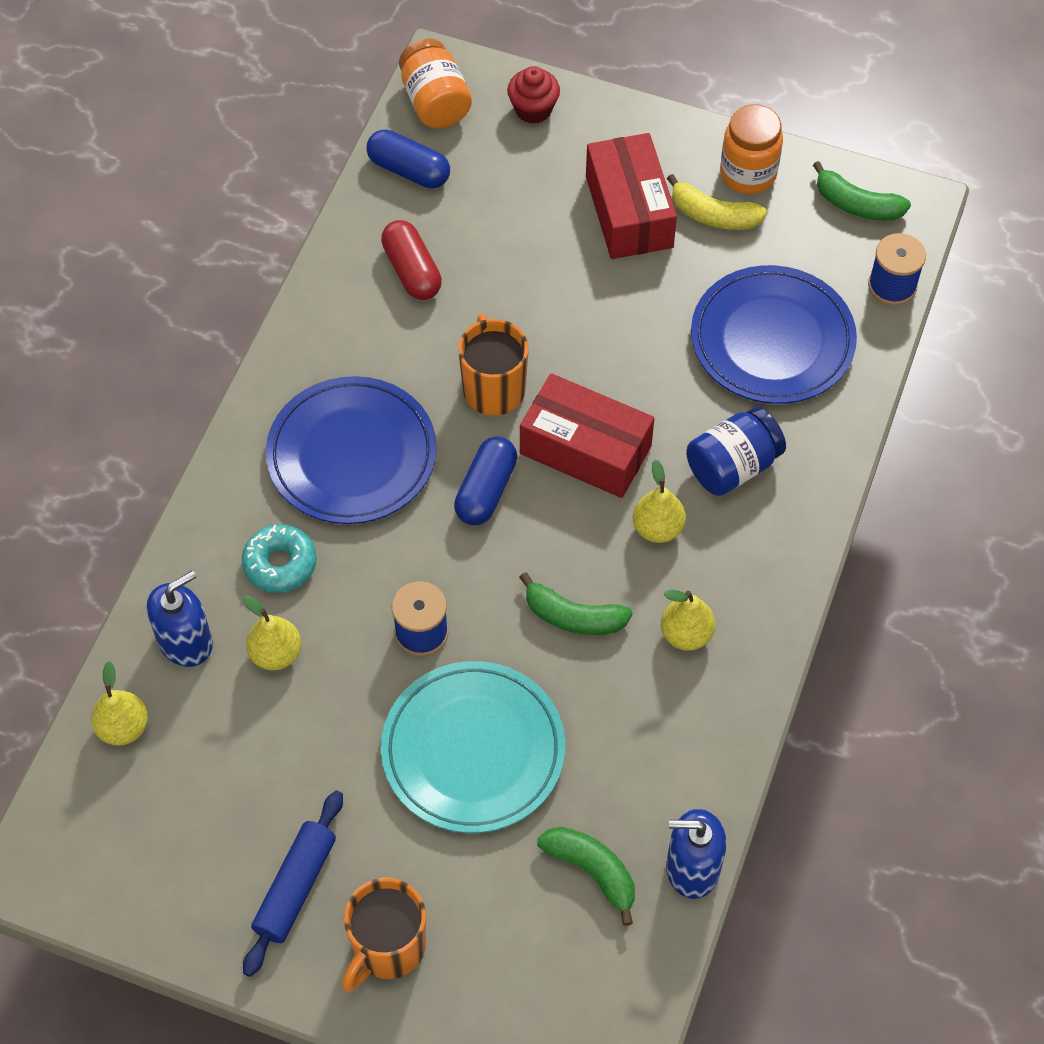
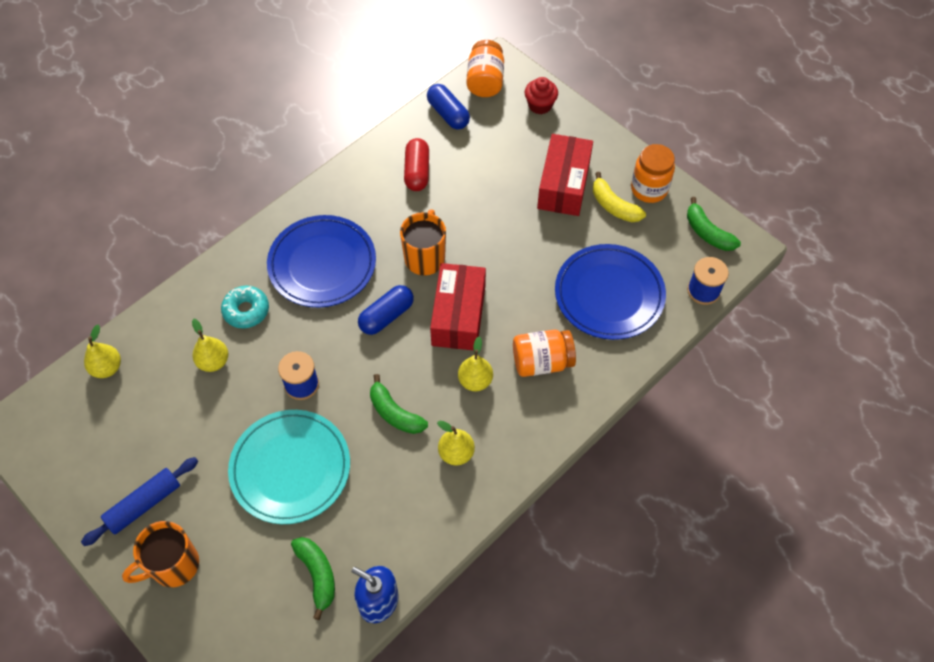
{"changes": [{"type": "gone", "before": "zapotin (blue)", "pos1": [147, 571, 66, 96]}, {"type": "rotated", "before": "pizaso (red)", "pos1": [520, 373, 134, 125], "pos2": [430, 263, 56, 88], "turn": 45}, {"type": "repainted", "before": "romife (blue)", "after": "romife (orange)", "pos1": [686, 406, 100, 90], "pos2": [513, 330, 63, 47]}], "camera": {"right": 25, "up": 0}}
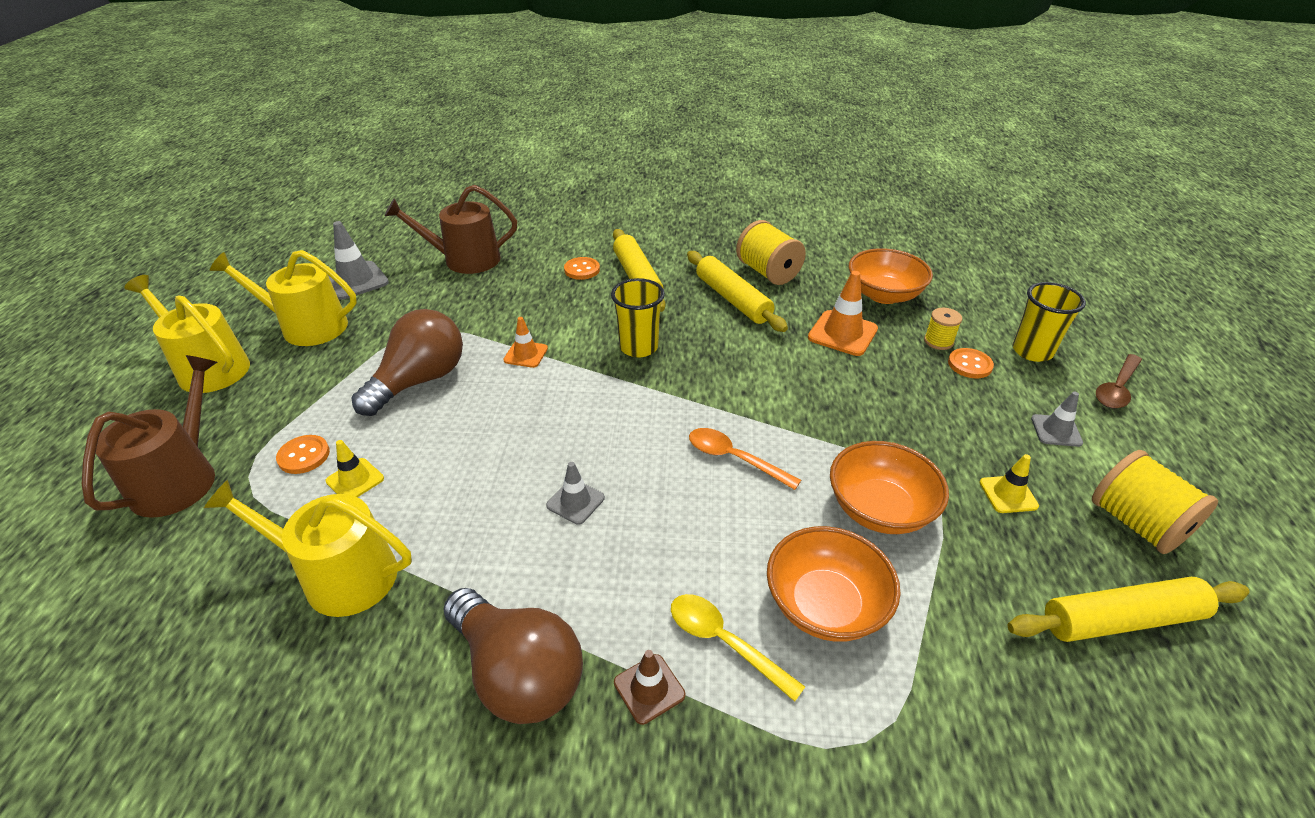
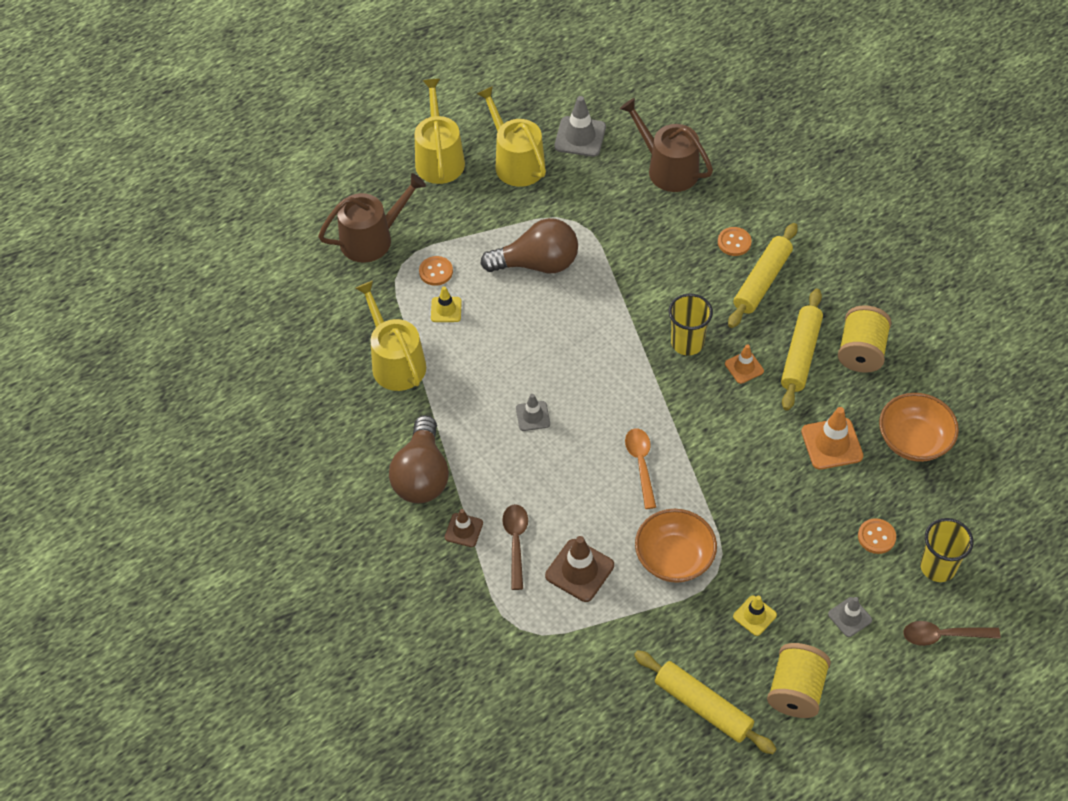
{"changes": [{"type": "shifted", "before": "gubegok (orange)", "pos1": [503, 317, 45, 51], "pos2": [725, 344, 39, 40]}, {"type": "repainted", "before": "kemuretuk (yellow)", "after": "kemuretuk (brown)", "pos1": [671, 594, 134, 108], "pos2": [502, 504, 26, 86]}, {"type": "swapped", "before": "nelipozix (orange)", "after": "gubegok (brown)", "pos1": [767, 526, 133, 116], "pos2": [545, 536, 69, 66]}, {"type": "gone", "before": "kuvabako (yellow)", "pos1": [924, 308, 38, 42]}], "camera": {"right": 50, "up": 15}}
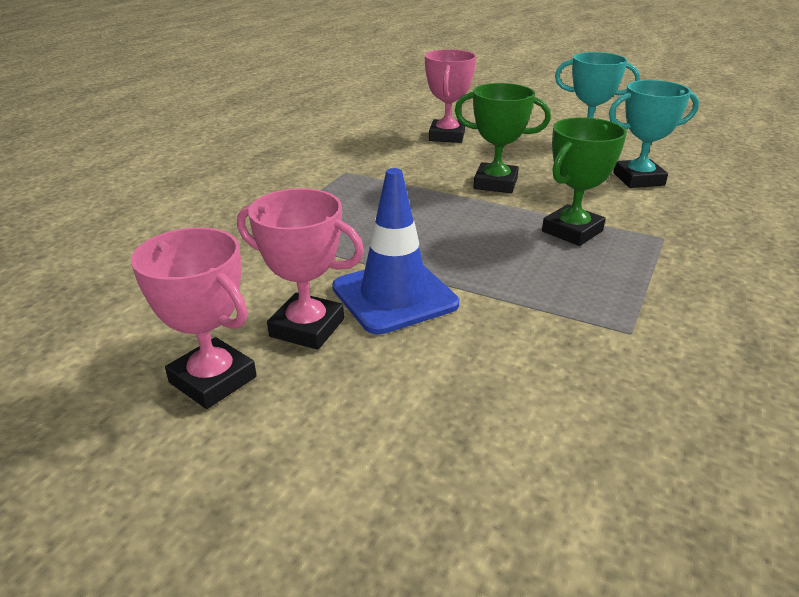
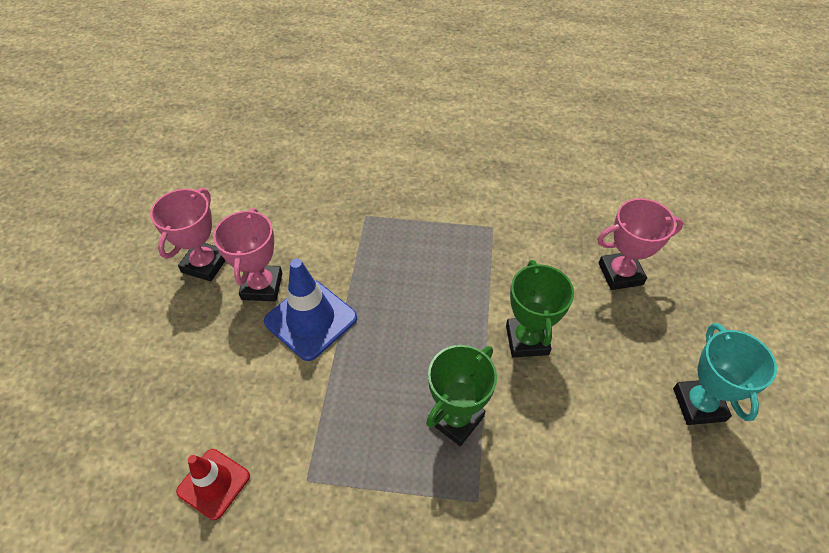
{"changes": [{"type": "rotated", "before": "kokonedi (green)", "pos1": [542, 117, 85, 129], "pos2": [426, 345, 71, 101], "turn": -75}, {"type": "gone", "before": "kokonedi (turquoise)", "pos1": [609, 80, 90, 108]}, {"type": "new", "after": "gubegok (red)", "pos2": [176, 449, 74, 71]}], "camera": {"right": 70, "up": 20}}
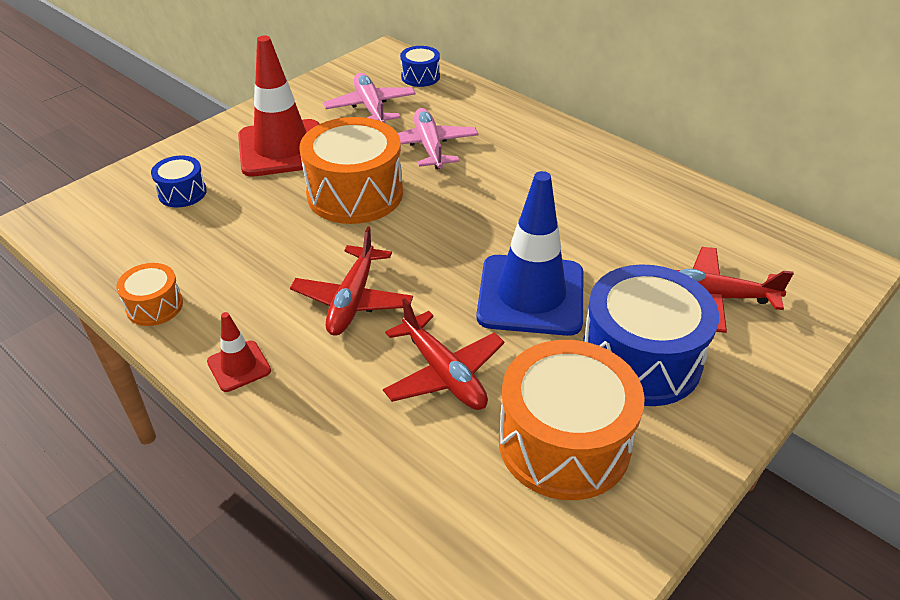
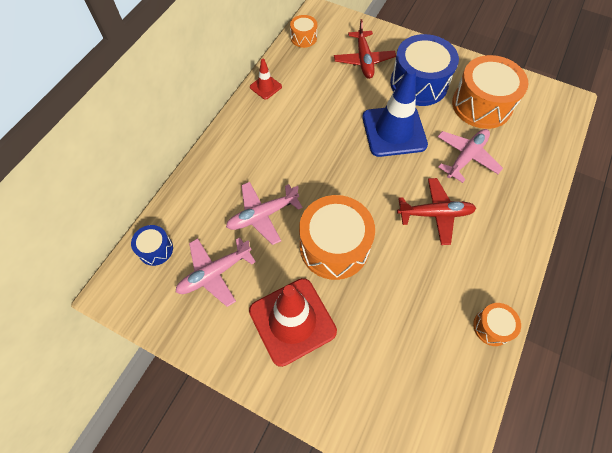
{"changes": [{"type": "gone", "before": "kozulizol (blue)", "pos1": [151, 156, 56, 51]}, {"type": "shifted", "before": "gubegok (red)", "pos1": [207, 312, 64, 80], "pos2": [250, 59, 32, 41]}, {"type": "repainted", "before": "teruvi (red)", "after": "teruvi (pink)", "pos1": [383, 298, 121, 112], "pos2": [438, 129, 65, 54]}, {"type": "new", "after": "kozulizol (orange)", "pos2": [290, 15, 27, 33]}], "camera": {"right": -105, "up": 20}}
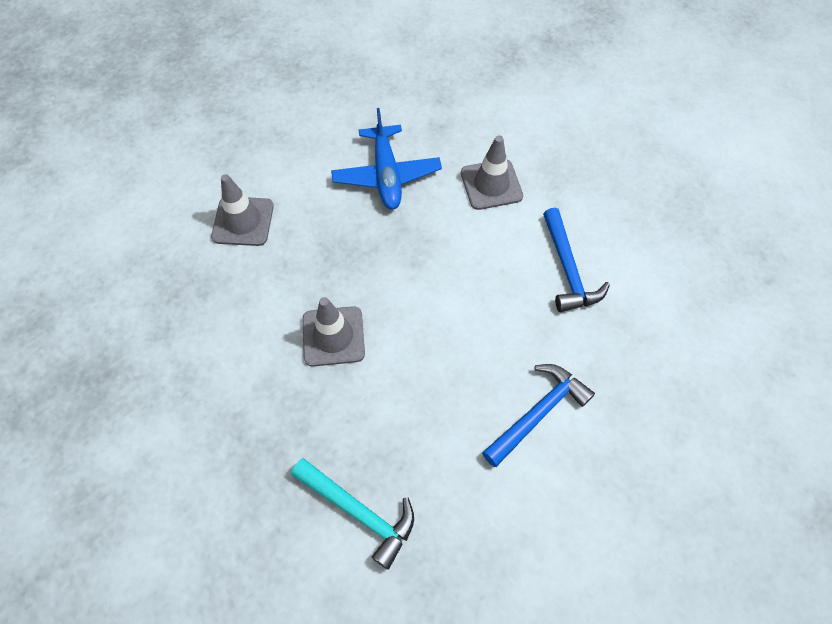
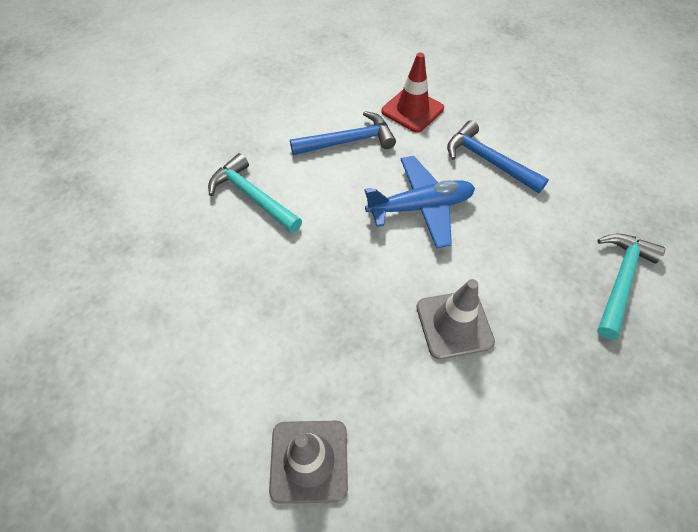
{"changes": [{"type": "shifted", "before": "teruvi (blue)", "pos1": [331, 108, 111, 102], "pos2": [364, 156, 111, 92]}, {"type": "swapped", "before": "gubegok (grey)", "after": "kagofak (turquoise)", "pos1": [461, 135, 62, 75], "pos2": [208, 153, 94, 80]}, {"type": "new", "after": "gubegok (red)", "pos2": [381, 53, 63, 80]}], "camera": {"right": -95, "up": -5}}
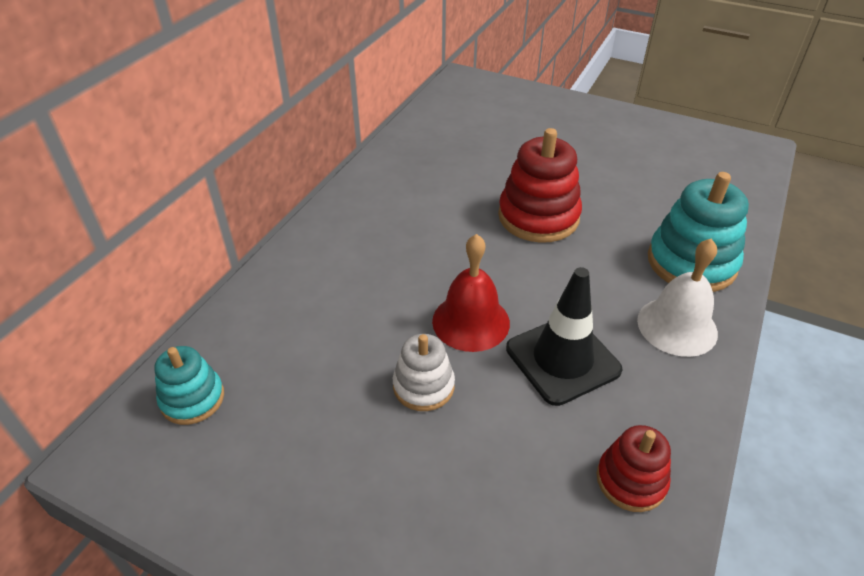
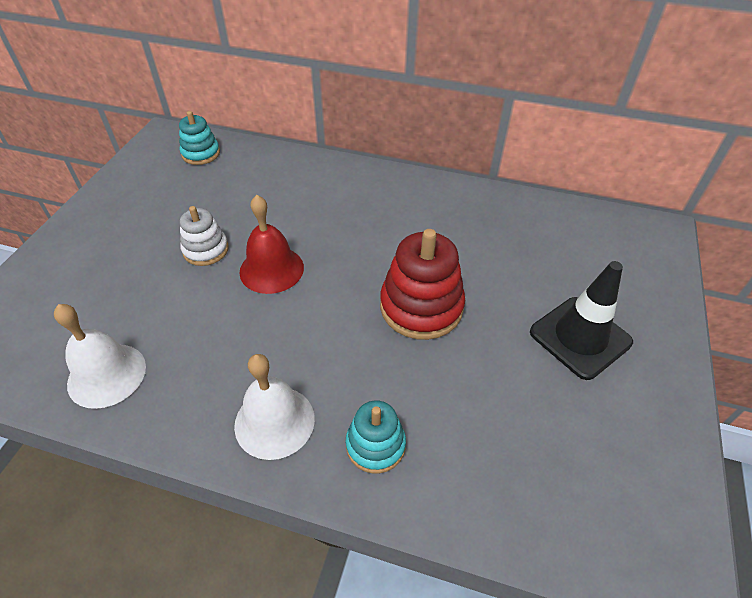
{"changes": [{"type": "shifted", "before": "gubegok (black)", "pos1": [506, 267, 116, 139], "pos2": [530, 261, 103, 119]}, {"type": "swapped", "before": "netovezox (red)", "after": "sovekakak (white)", "pos1": [597, 425, 74, 87], "pos2": [54, 304, 92, 105]}, {"type": "scaled", "before": "netovezox (turquoise)", "pos1": [648, 172, 101, 120], "pos2": [346, 400, 60, 73], "scale": 0.59}], "camera": {"right": 80, "up": 5}}
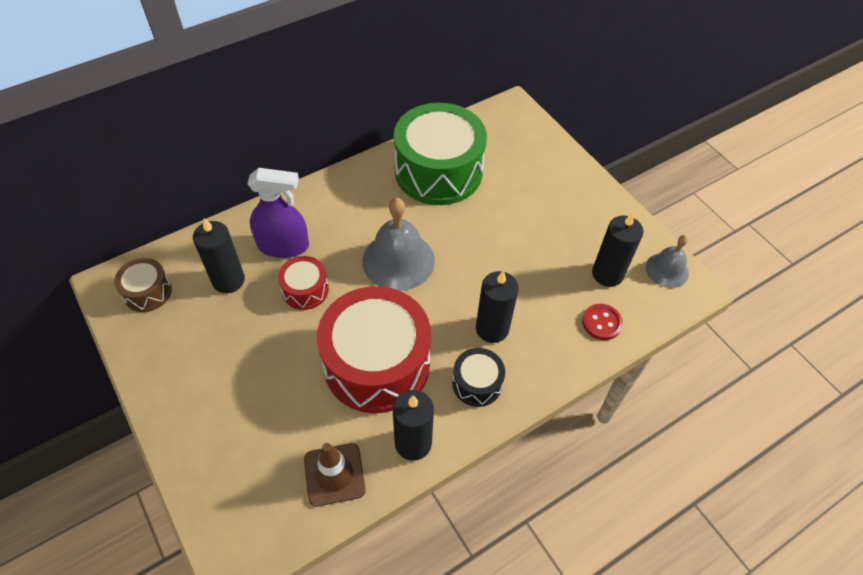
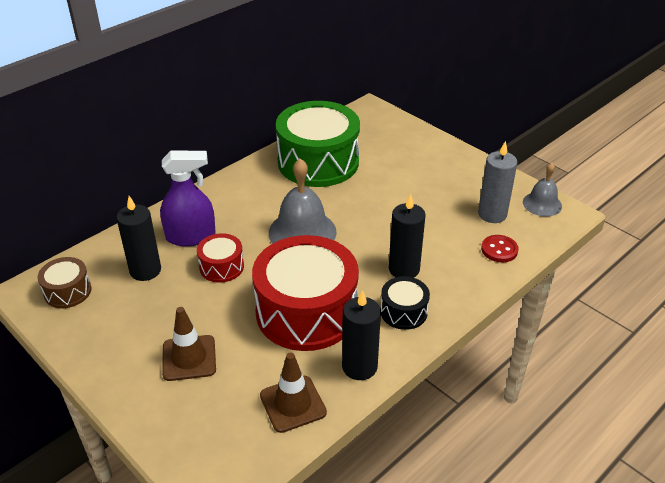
{"changes": [{"type": "repainted", "before": "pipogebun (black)", "after": "pipogebun (grey)", "pos1": [592, 213, 51, 74], "pos2": [478, 141, 40, 82]}, {"type": "new", "after": "gubegok (brown)", "pos2": [162, 307, 54, 74]}], "camera": {"right": -10, "up": -15}}
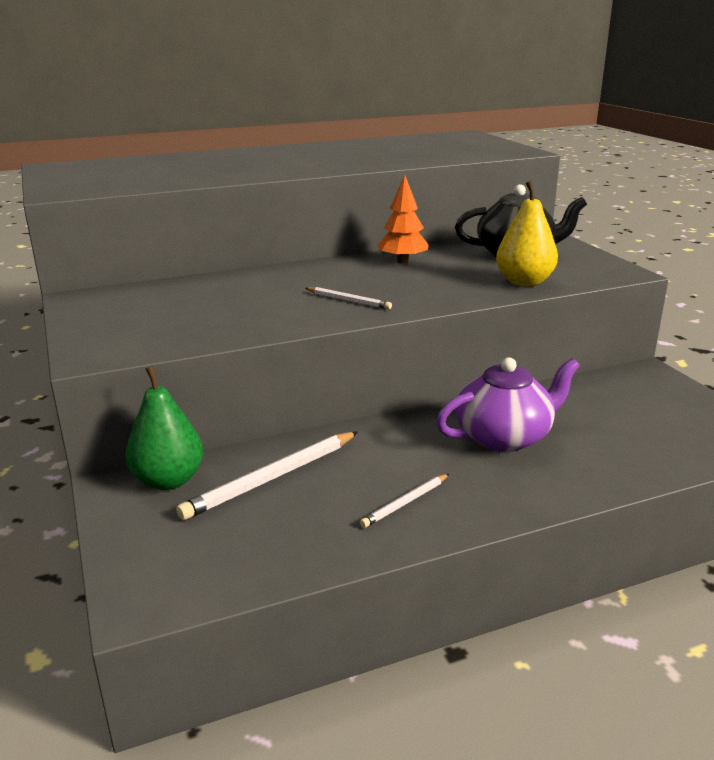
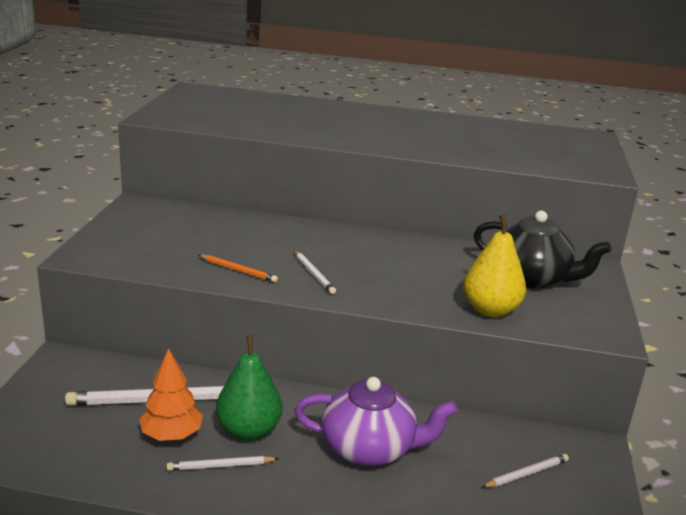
{"changes": [{"type": "shifted", "before": "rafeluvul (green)", "pos1": [125, 366, 78, 124], "pos2": [216, 335, 66, 106]}, {"type": "shifted", "before": "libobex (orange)", "pos1": [377, 175, 52, 89], "pos2": [139, 348, 64, 93]}, {"type": "new", "after": "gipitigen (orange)", "pos2": [199, 255, 79, 27]}, {"type": "new", "after": "gipitigen (white)", "pos2": [482, 454, 87, 34]}], "camera": {"right": 30, "up": 0}}
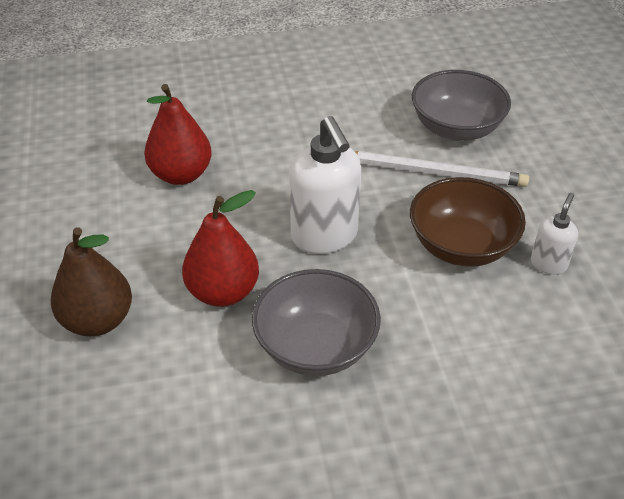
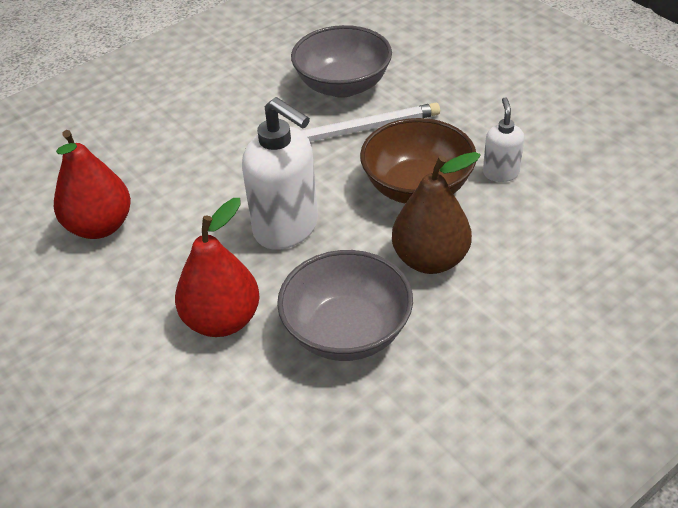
{"changes": [{"type": "shifted", "before": "rafeluvul (brown)", "pos1": [51, 227, 81, 109], "pos2": [392, 152, 88, 122]}], "camera": {"right": -25, "up": 0}}
